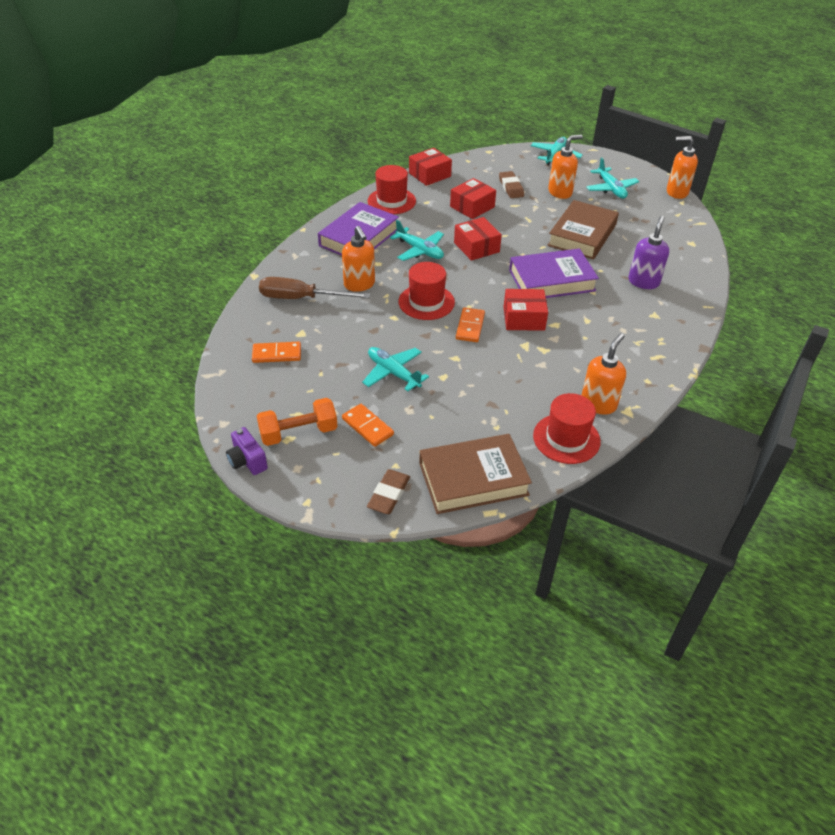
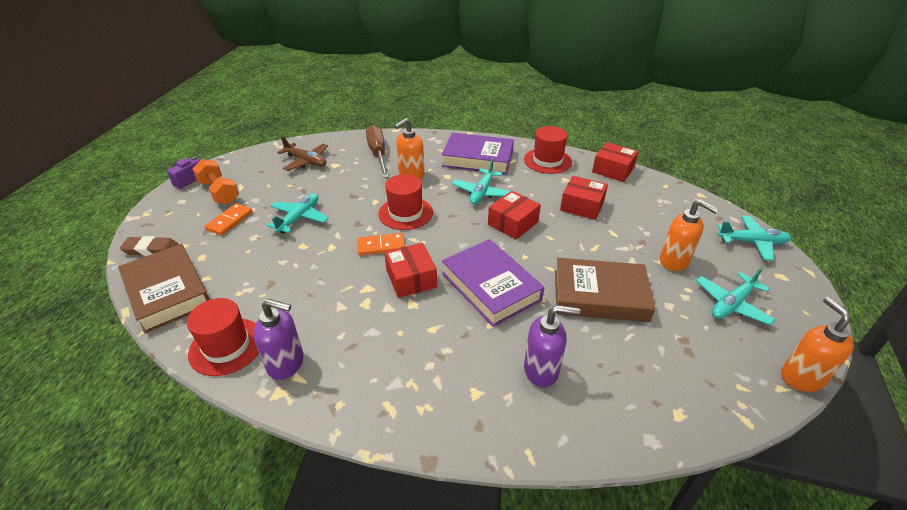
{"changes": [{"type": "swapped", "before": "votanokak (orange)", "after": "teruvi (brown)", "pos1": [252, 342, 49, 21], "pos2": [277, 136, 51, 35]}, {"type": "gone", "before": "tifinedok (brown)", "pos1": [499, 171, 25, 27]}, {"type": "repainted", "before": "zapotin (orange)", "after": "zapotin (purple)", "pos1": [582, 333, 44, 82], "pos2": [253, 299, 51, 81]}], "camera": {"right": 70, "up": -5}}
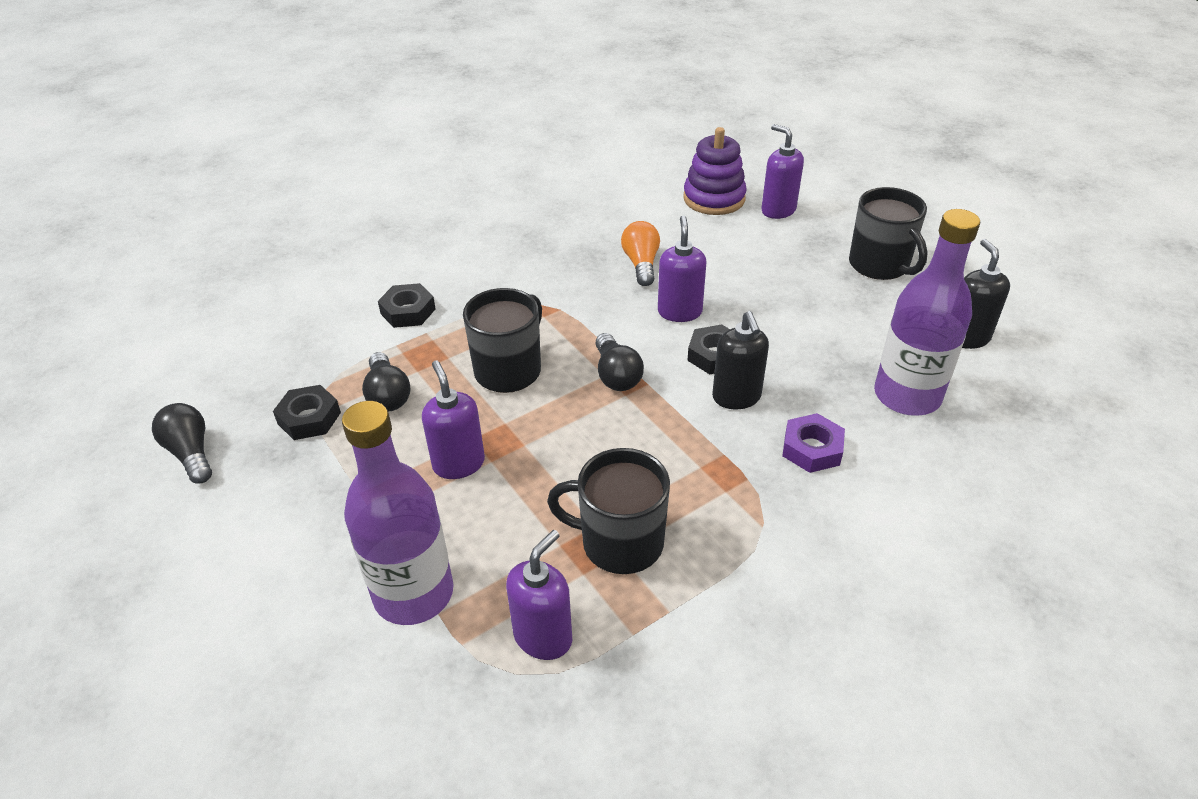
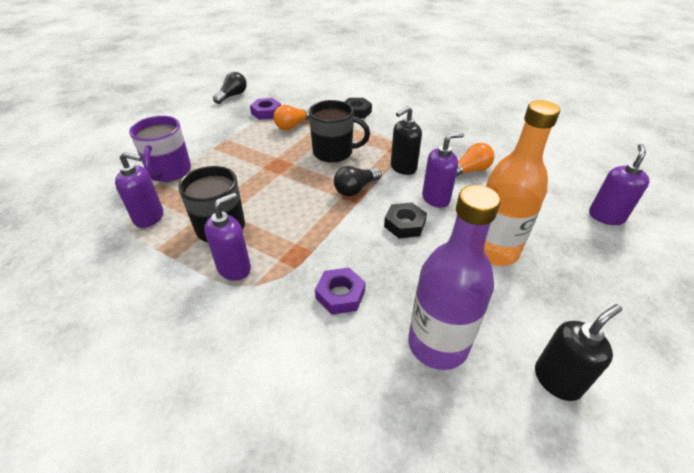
{"changes": [{"type": "repainted", "before": "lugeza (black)", "after": "lugeza (purple)", "pos1": [273, 385, 68, 55], "pos2": [250, 98, 31, 22]}, {"type": "swapped", "before": "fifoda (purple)", "after": "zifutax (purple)", "pos1": [342, 401, 111, 224], "pos2": [129, 116, 62, 66]}, {"type": "repainted", "before": "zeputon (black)", "after": "zeputon (orange)", "pos1": [362, 352, 49, 60], "pos2": [273, 105, 36, 25]}, {"type": "shifted", "before": "zapotin (purple)", "pos1": [422, 361, 63, 118], "pos2": [204, 193, 47, 88]}, {"type": "gone", "before": "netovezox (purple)", "pos1": [683, 127, 64, 88]}, {"type": "shifted", "before": "zapotin (black)", "pos1": [712, 311, 57, 98], "pos2": [391, 106, 31, 69]}, {"type": "gone", "before": "zifutax (black)", "pos1": [849, 187, 79, 93]}, {"type": "new", "after": "fifoda (orange)", "pos2": [484, 100, 76, 166]}], "camera": {"right": 65, "up": 0}}
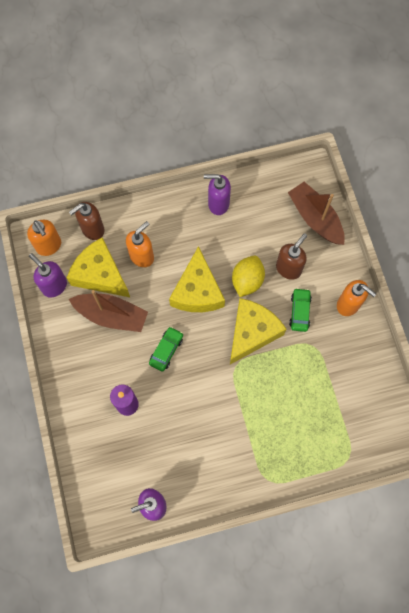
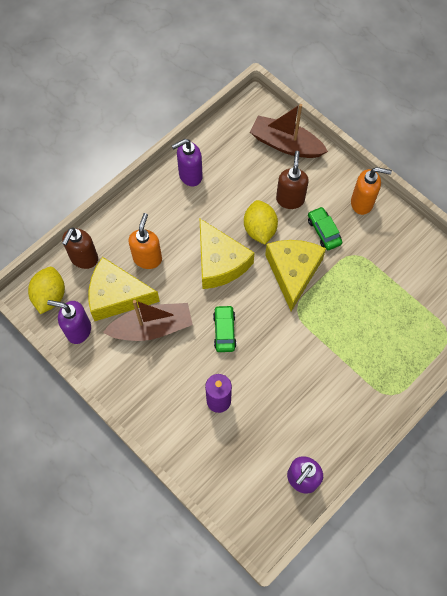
{"changes": [{"type": "swapped", "before": "zapotin (orange)", "after": "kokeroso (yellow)", "pos1": [27, 220, 34, 36], "pos2": [28, 267, 37, 47]}], "camera": {"right": -30, "up": -5}}
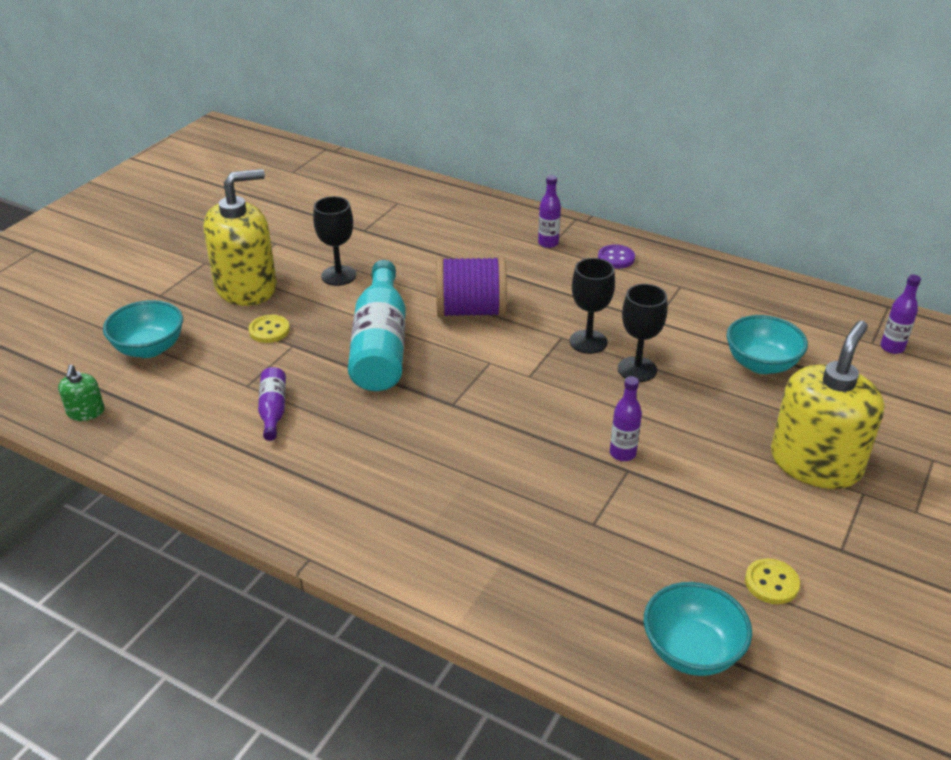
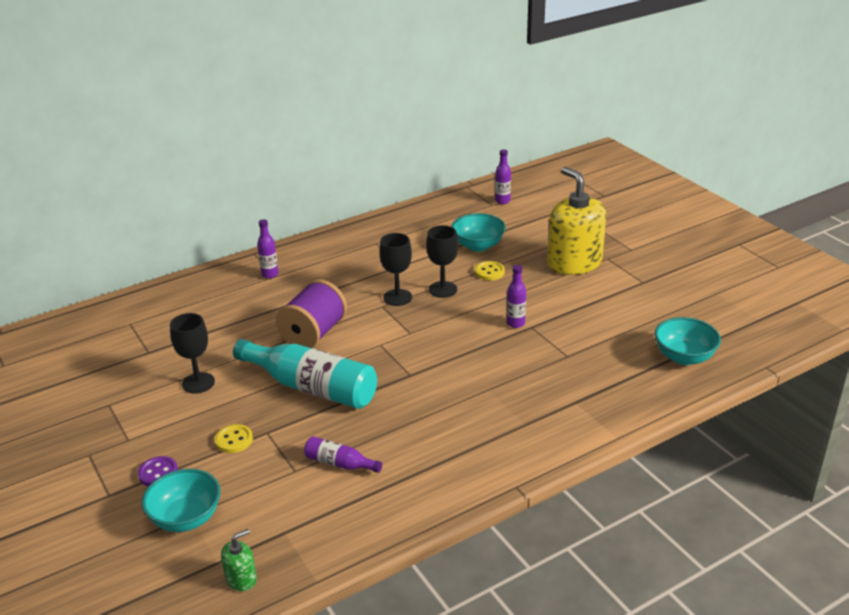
{"changes": [{"type": "rotated", "before": "zapotin (green)", "pos1": [58, 365, 46, 56], "pos2": [221, 529, 36, 62], "turn": -60}, {"type": "gone", "before": "zapotin (yellow)", "pos1": [203, 169, 74, 137]}, {"type": "shifted", "before": "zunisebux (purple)", "pos1": [598, 245, 37, 24], "pos2": [138, 456, 40, 30]}, {"type": "shifted", "before": "zunisebux (yellow)", "pos1": [745, 558, 55, 46], "pos2": [475, 261, 30, 19]}], "camera": {"right": -60, "up": -5}}
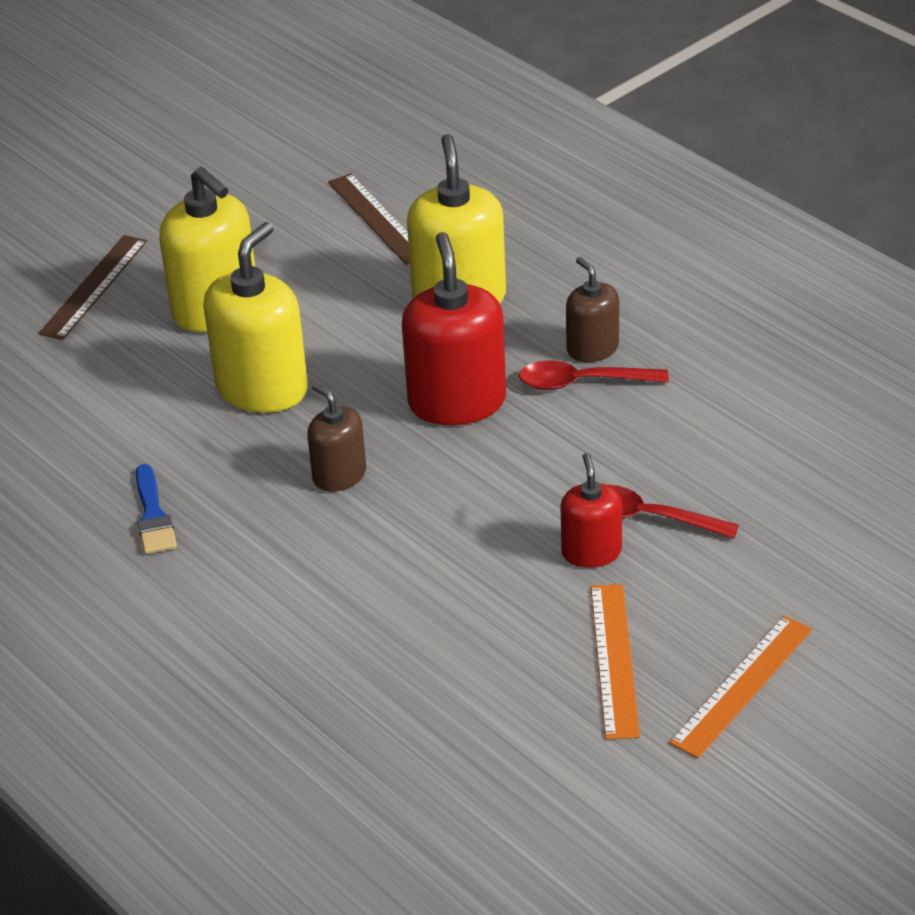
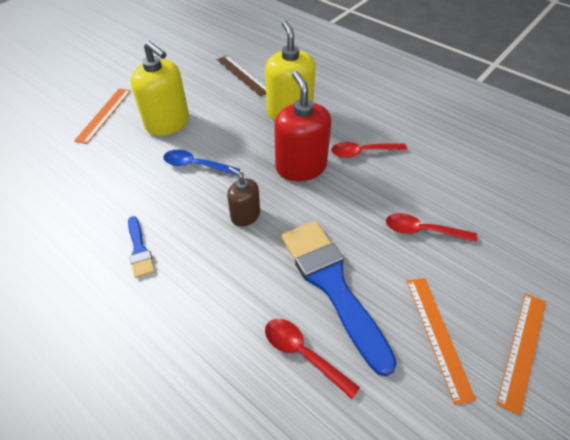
{"changes": [{"type": "repainted", "before": "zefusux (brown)", "after": "zefusux (orange)", "pos1": [39, 235, 108, 105], "pos2": [74, 88, 57, 56]}, {"type": "swapped", "before": "zapotin (yellow)", "after": "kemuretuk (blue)", "pos1": [203, 222, 105, 191], "pos2": [163, 149, 77, 27]}, {"type": "gone", "before": "zapotin (red)", "pos1": [560, 453, 62, 115]}, {"type": "gone", "before": "zapotin (brown)", "pos1": [566, 257, 53, 105]}, {"type": "new", "after": "kemuretuk (red)", "pos2": [265, 319, 95, 80]}, {"type": "new", "after": "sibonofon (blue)", "pos2": [281, 221, 116, 155]}], "camera": {"right": -10, "up": 10}}
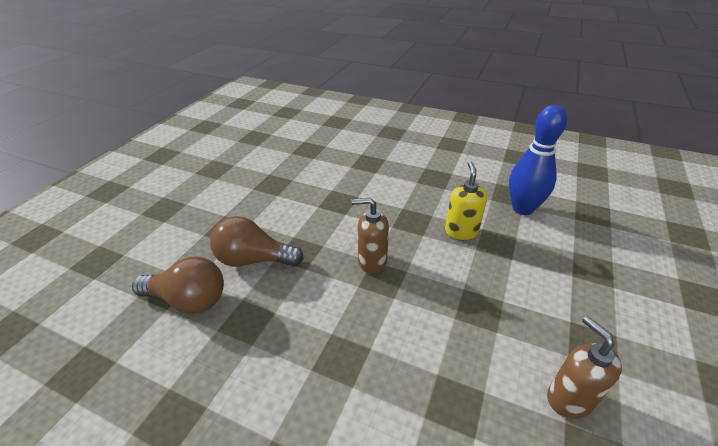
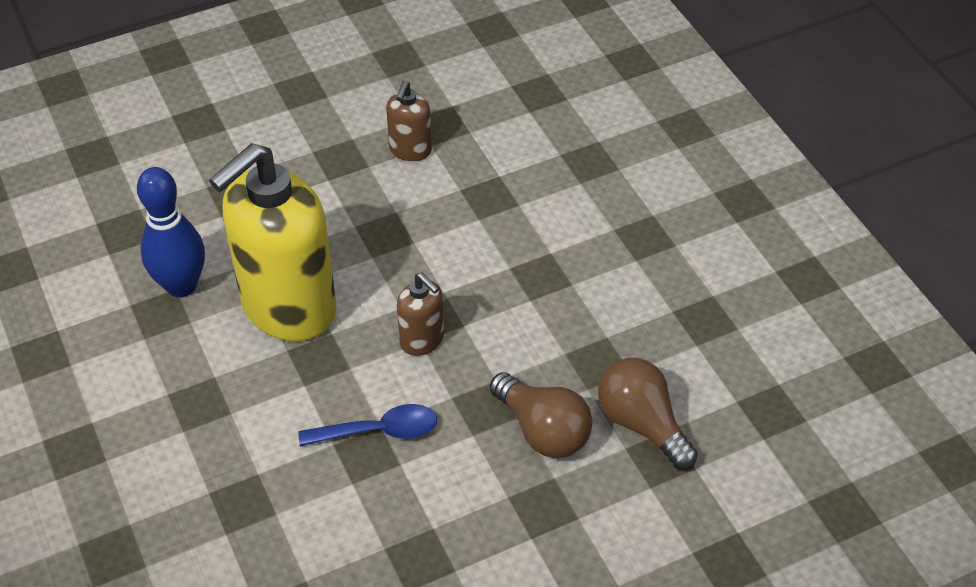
{"changes": [{"type": "scaled", "before": "zapotin (yellow)", "pos1": [445, 161, 42, 79], "pos2": [209, 143, 128, 198], "scale": 2.23}, {"type": "new", "after": "kemuretuk (blue)", "pos2": [298, 404, 139, 42]}], "camera": {"right": -140, "up": 10}}
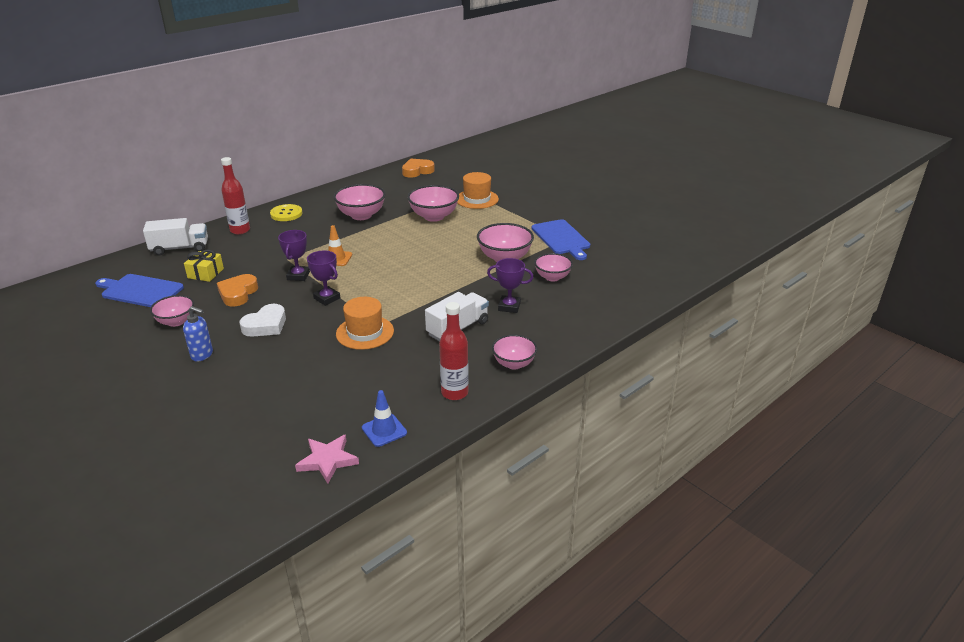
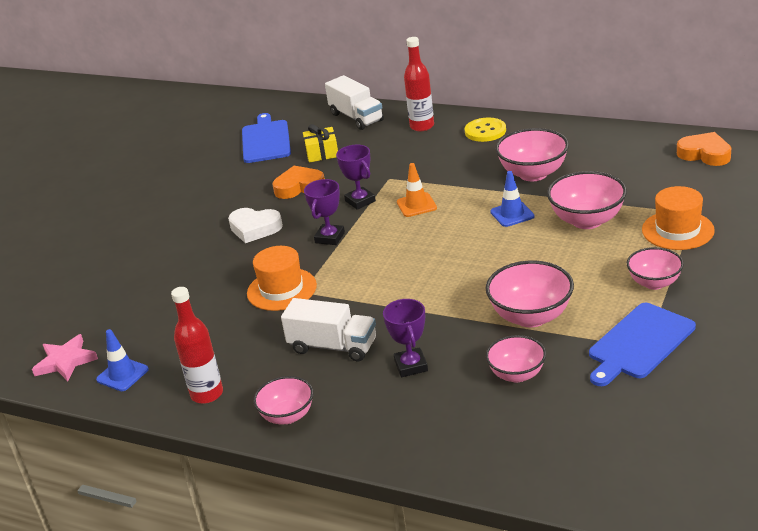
{"changes": [{"type": "shifted", "before": "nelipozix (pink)", "pos1": [150, 295, 44, 32], "pos2": [627, 247, 57, 43]}, {"type": "gone", "before": "zapotin (blue)", "pos1": [183, 306, 30, 55]}, {"type": "rotated", "before": "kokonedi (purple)", "pos1": [278, 230, 32, 51], "pos2": [336, 145, 40, 65], "turn": 75}, {"type": "new", "after": "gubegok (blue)", "pos2": [490, 171, 45, 56]}], "camera": {"right": 70, "up": 0}}
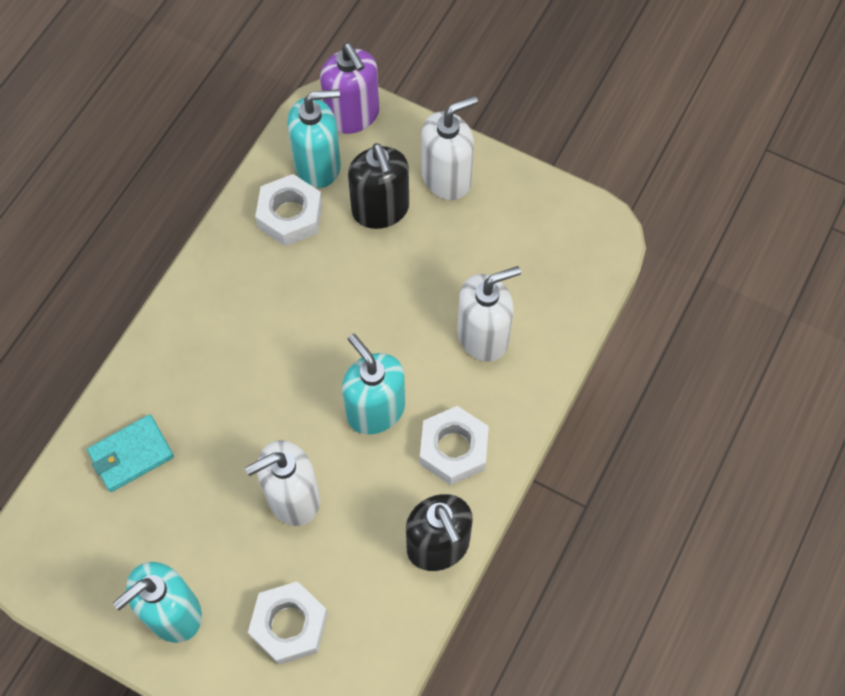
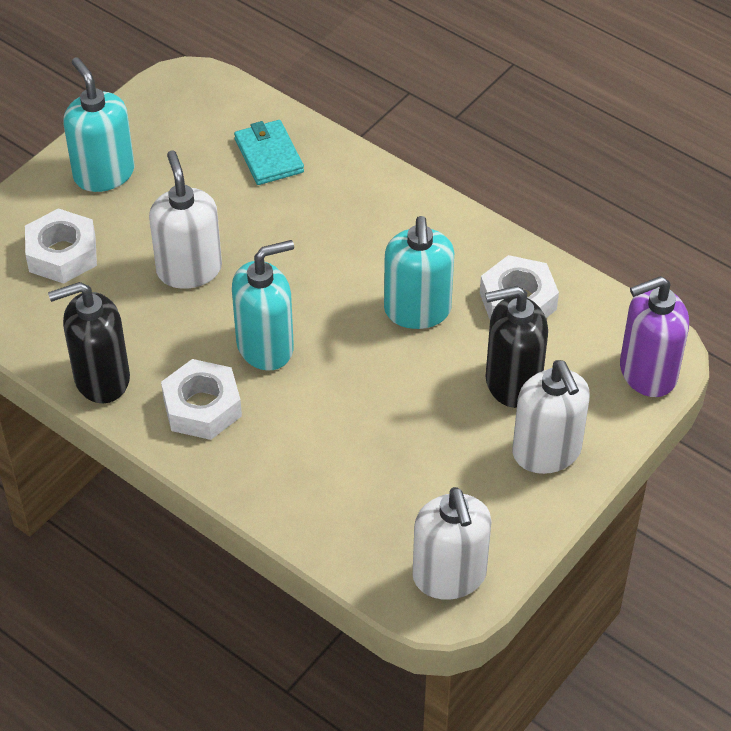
{"changes": [{"type": "shifted", "before": "zapotin (turquoise)", "pos1": [287, 89, 54, 99], "pos2": [384, 216, 70, 113]}, {"type": "shifted", "before": "zapotin (white)", "pos1": [457, 266, 64, 96], "pos2": [413, 487, 79, 113]}], "camera": {"right": 100, "up": -15}}
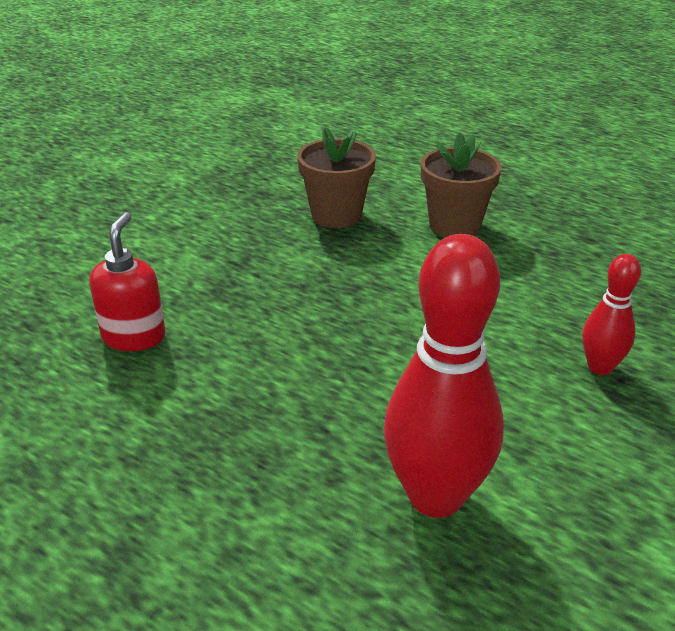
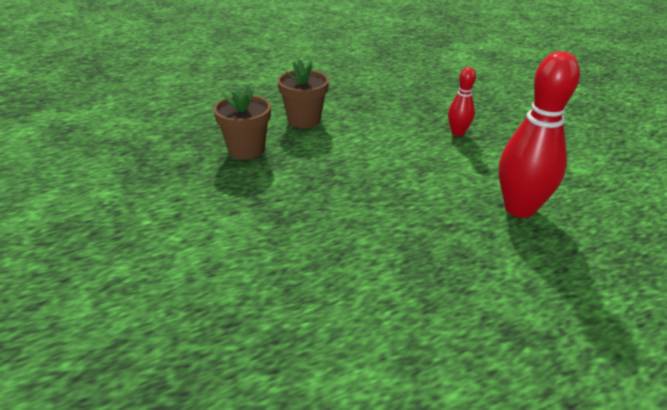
{"changes": [{"type": "gone", "before": "zapotin (red)", "pos1": [89, 212, 77, 139]}], "camera": {"right": -60, "up": 0}}
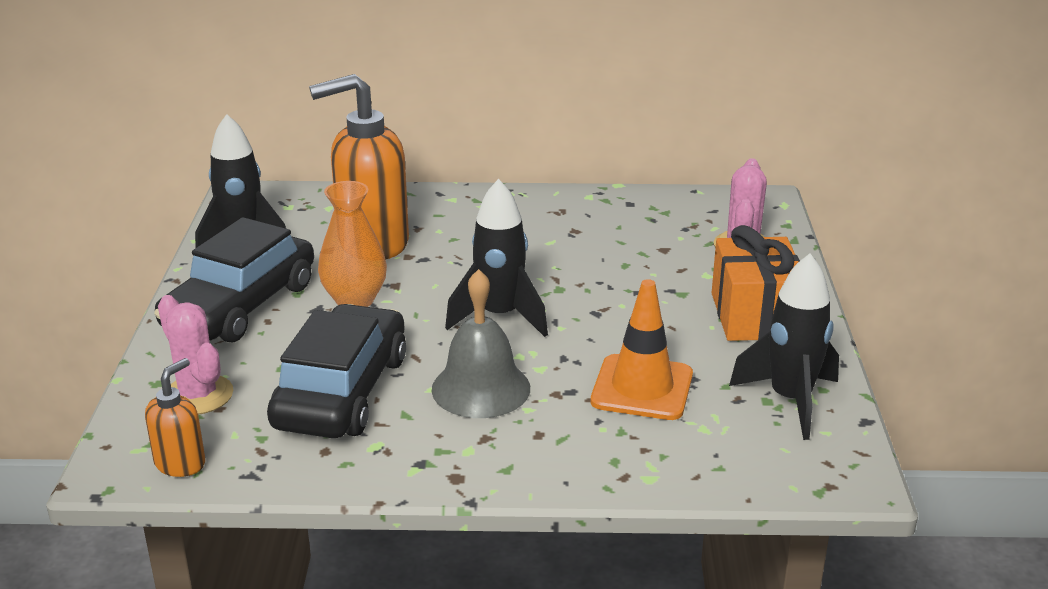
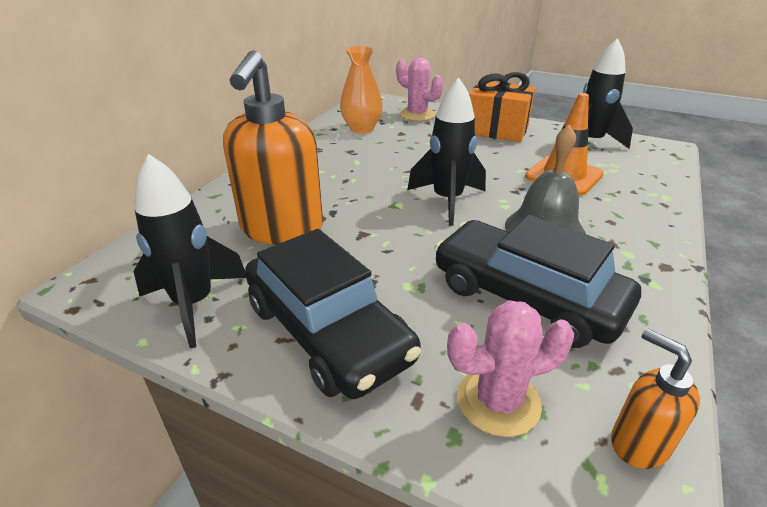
{"changes": [{"type": "shifted", "before": "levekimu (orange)", "pos1": [318, 181, 69, 126], "pos2": [340, 46, 43, 88]}], "camera": {"right": -65, "up": 5}}
